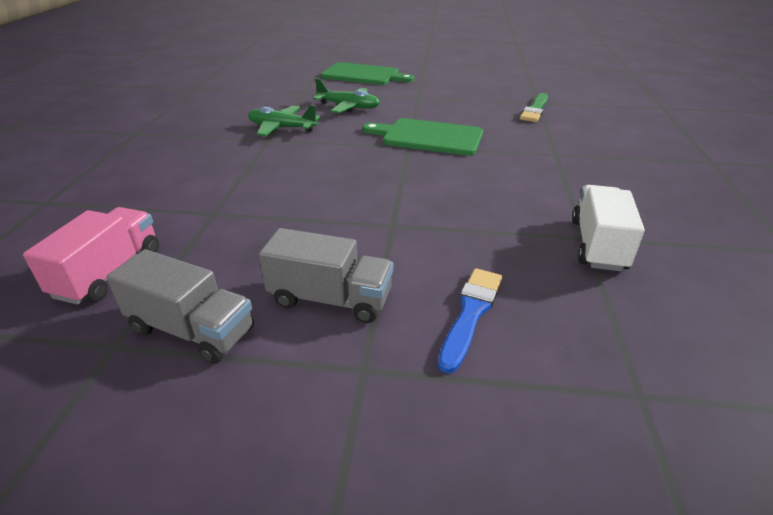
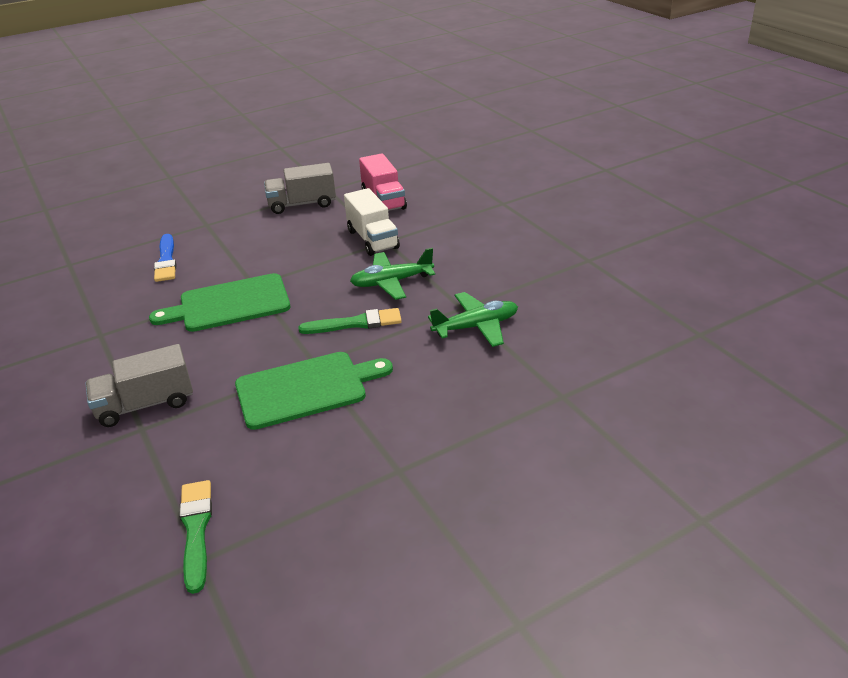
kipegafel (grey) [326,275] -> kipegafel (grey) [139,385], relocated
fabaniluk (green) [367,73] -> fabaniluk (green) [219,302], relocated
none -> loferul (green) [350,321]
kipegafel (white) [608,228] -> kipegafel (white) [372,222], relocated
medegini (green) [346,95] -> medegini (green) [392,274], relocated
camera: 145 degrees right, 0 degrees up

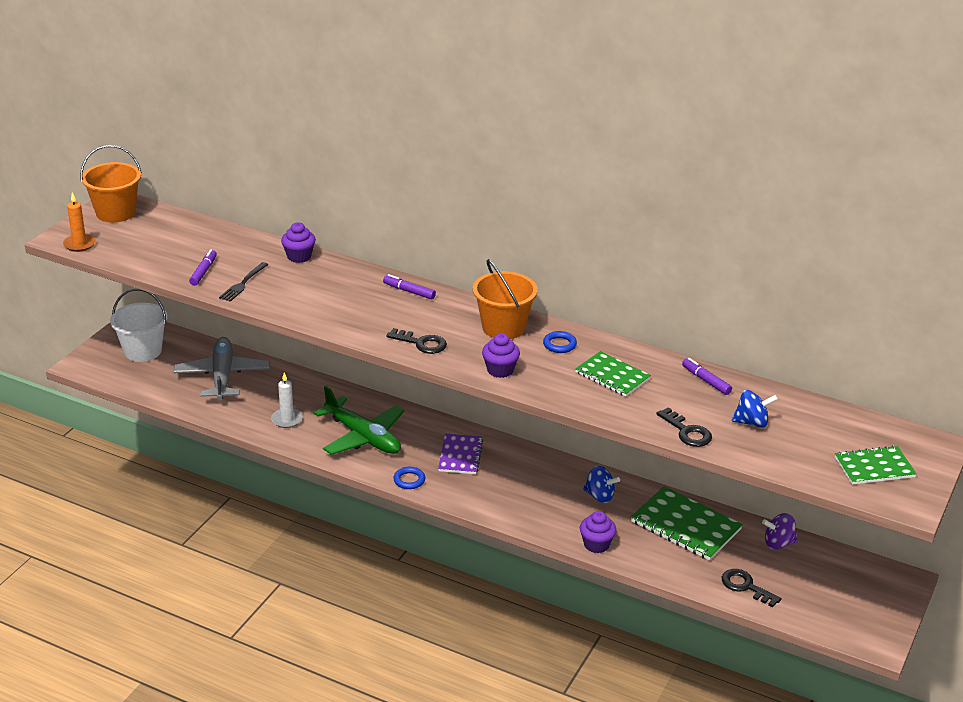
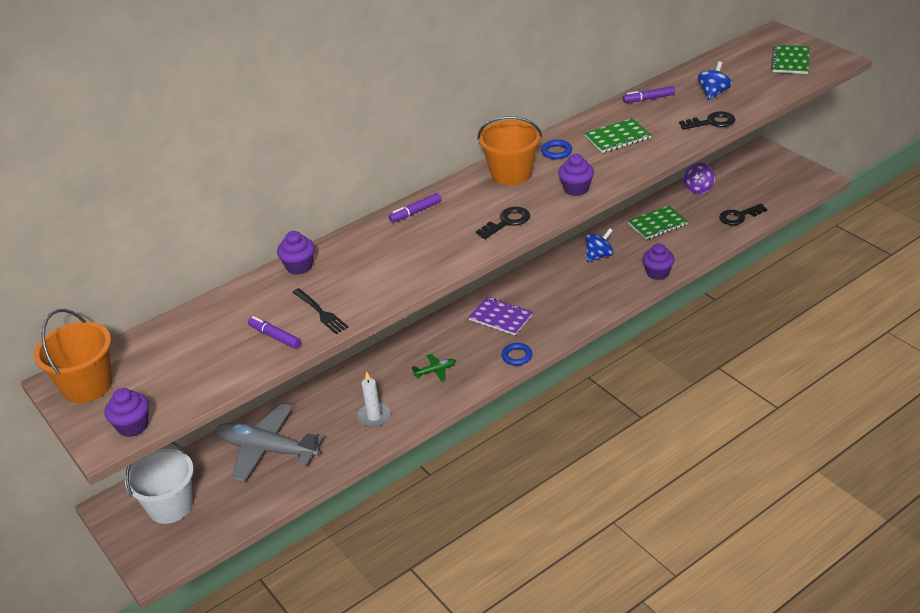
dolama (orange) [79,222] -> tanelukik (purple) [127,412]
medegini (green) [359,420] -> medegini (green) [434,368], x0.42
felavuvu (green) [687,523] -> felavuvu (green) [658,223], x0.65
camera: 60 degrees left, 5 degrees up

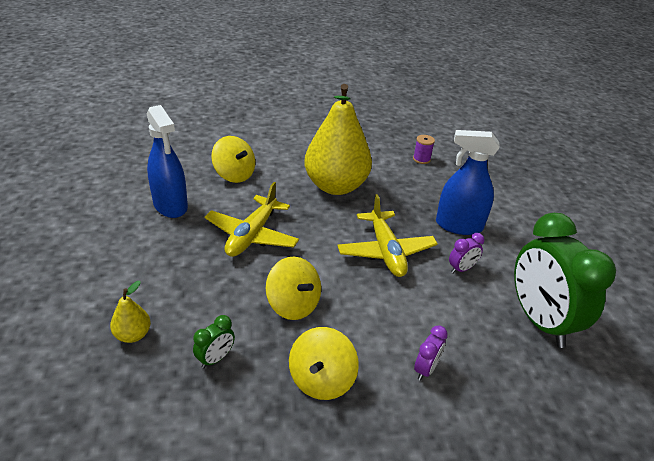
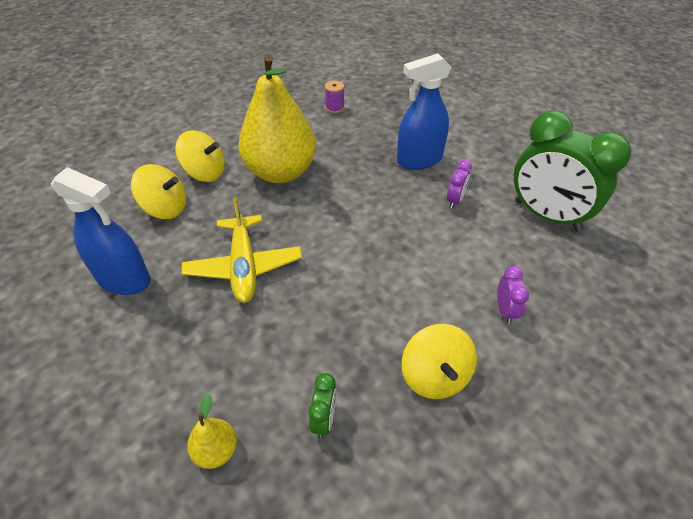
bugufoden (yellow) [293,288] -> bugufoden (yellow) [200,156], relocated
medegini (yellow) [387,235] -> none
camera: 30 degrees left, 10 degrees up

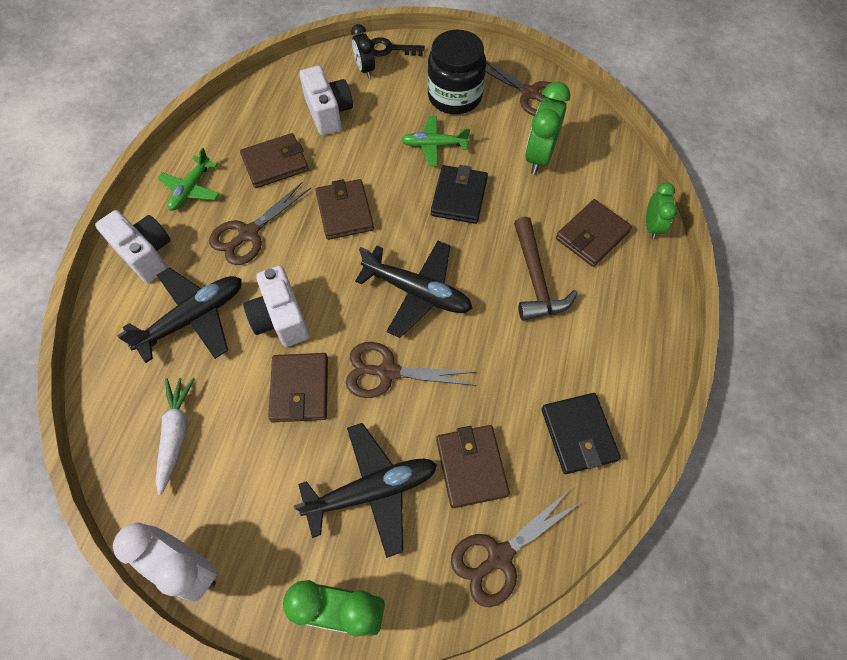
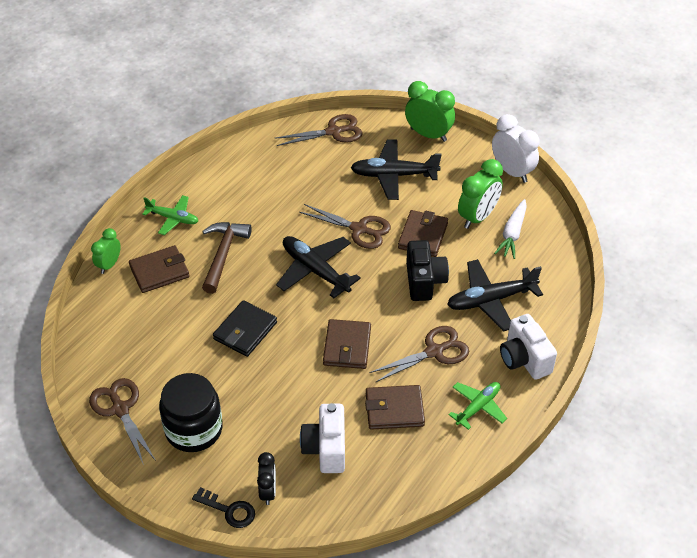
medegini (green) [435,141] -> medegini (green) [170,215], relocated
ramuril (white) [276,306] -> ramuril (black) [427,270]
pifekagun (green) [547,128] -> pifekagun (green) [480,194], relocated
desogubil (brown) [473,466] -> none
desogubil (black) [581,433] -> none
camera: 160 degrees left, 15 degrees down

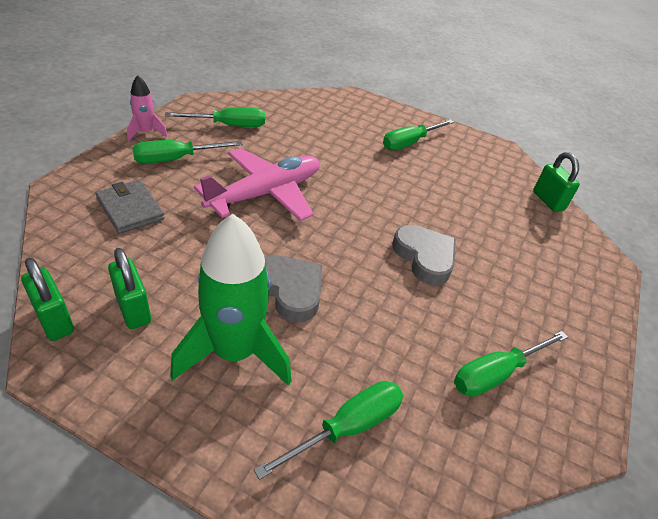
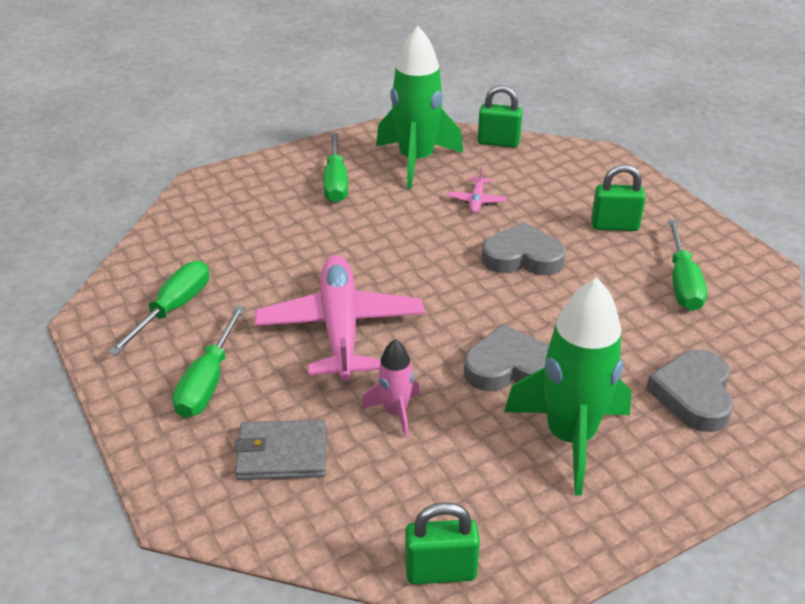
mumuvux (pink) [147,108] -> mumuvux (pink) [390,388], relocated
none -> mumuvux (green) [419,107]
none -> medegini (pink) [477,190]
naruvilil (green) [129,288] -> naruvilil (green) [618,197], relocated
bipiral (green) [329,430] -> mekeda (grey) [690,391]
camera: 50 degrees left, 5 degrees down

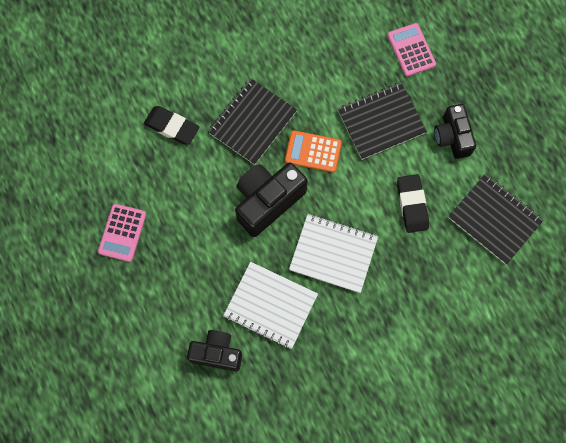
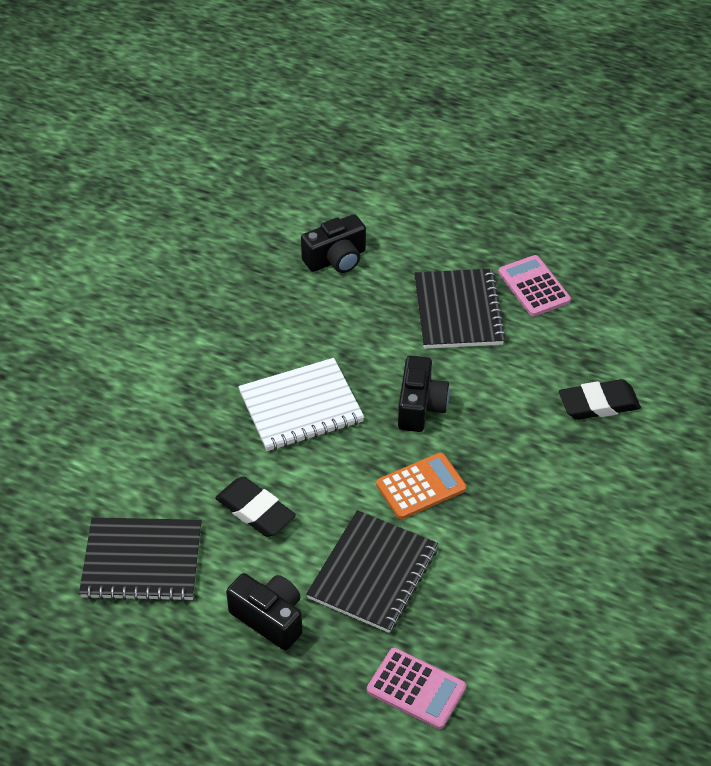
ramuril (black) [271,200] -> ramuril (black) [423,393], x0.67
felavuvu (black) [252,122] -> felavuvu (black) [460,309], relocated
felavuvu (white) [270,305] -> none
camera: 140 degrees right, 25 degrees down

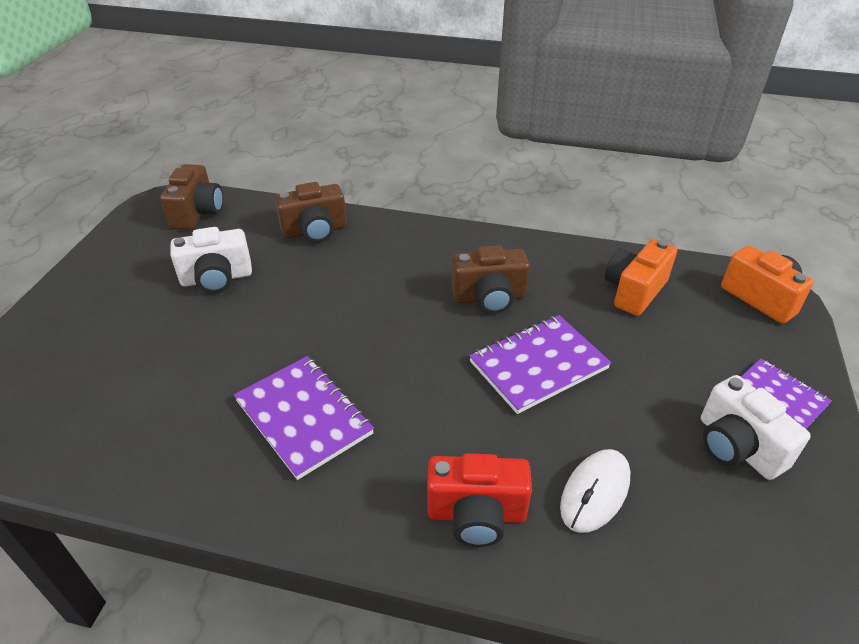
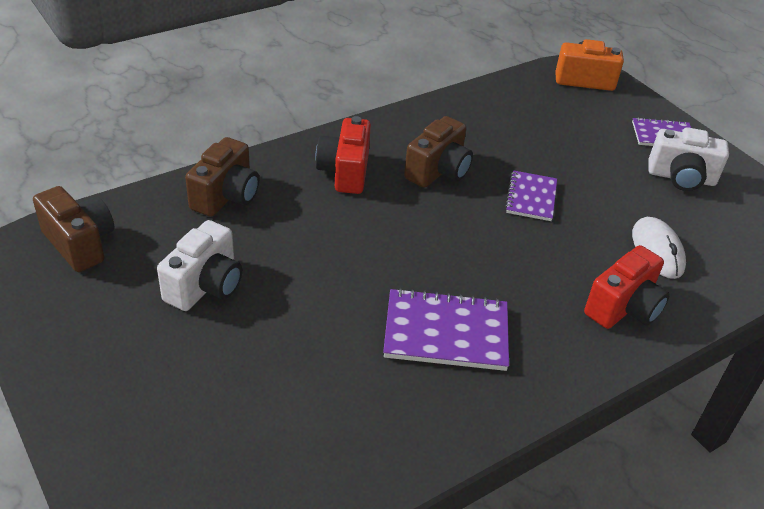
none -> ramuril (red) [343,155]
felavuvu (purple) [540,364] -> felavuvu (purple) [531,195], x0.63
ramuril (orange) [641,277] -> none
camera: 50 degrees left, 0 degrees up

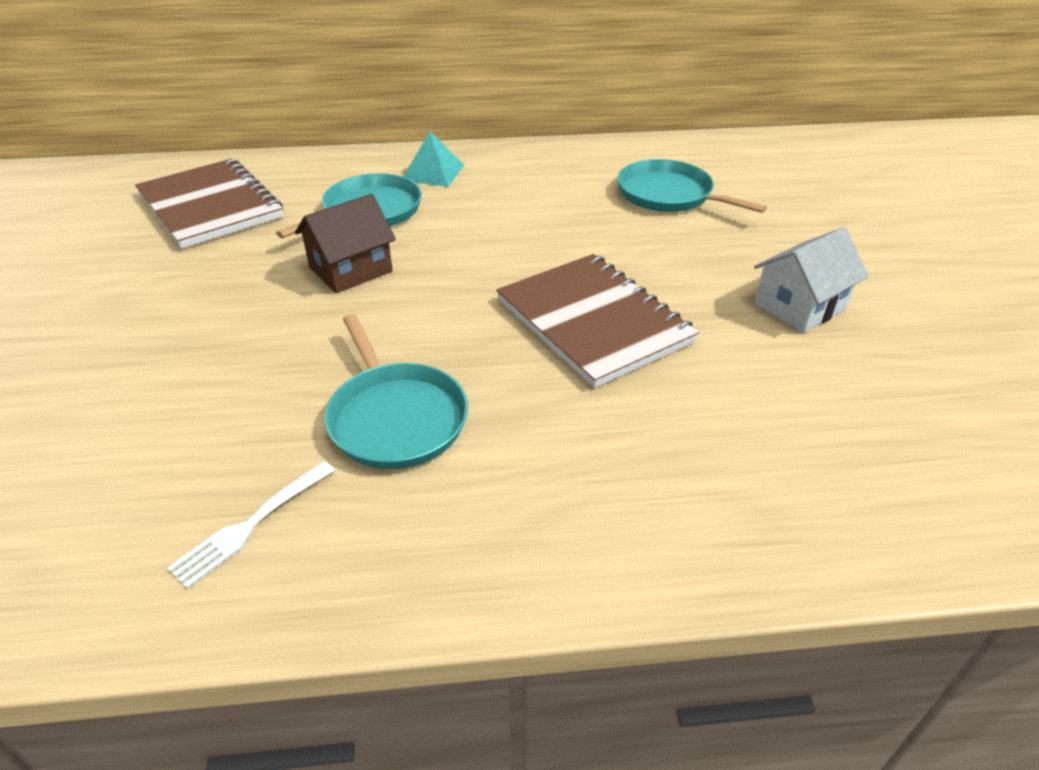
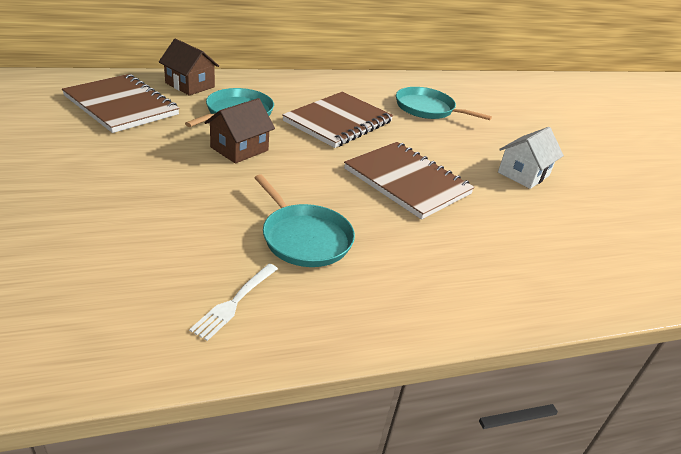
none -> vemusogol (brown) [189,67]
none -> felavuvu (brown) [337,120]
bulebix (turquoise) [433,159] -> none
camera: 15 degrees left, 5 degrees down

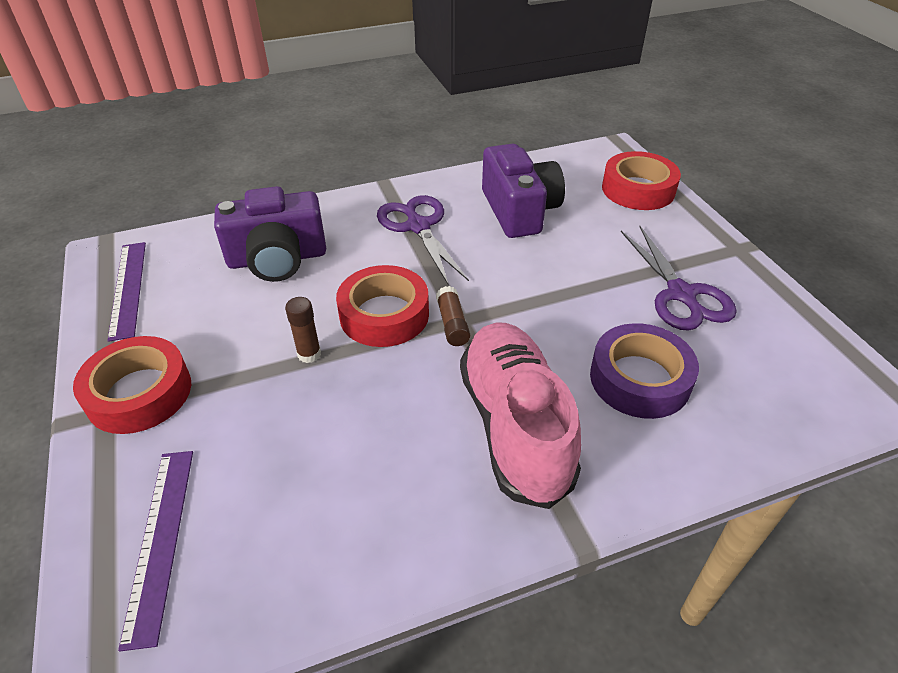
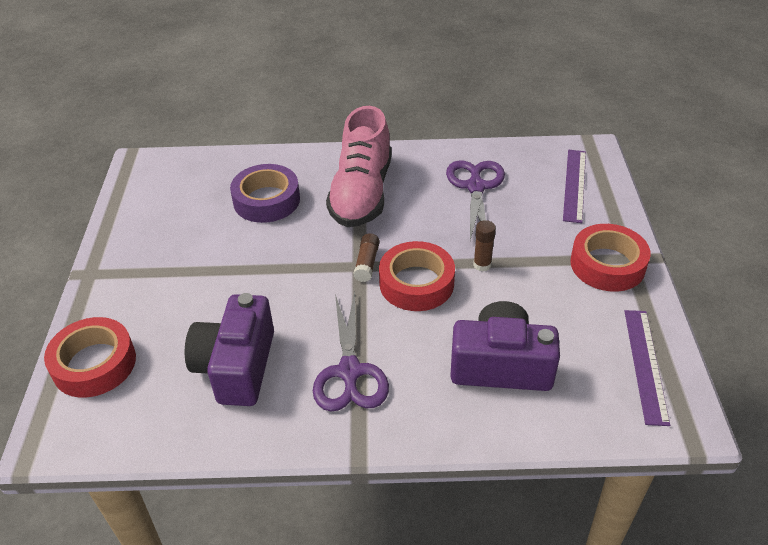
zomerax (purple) [679,278] -> zomerax (purple) [475,200], relocated
camera: 160 degrees left, 0 degrees up

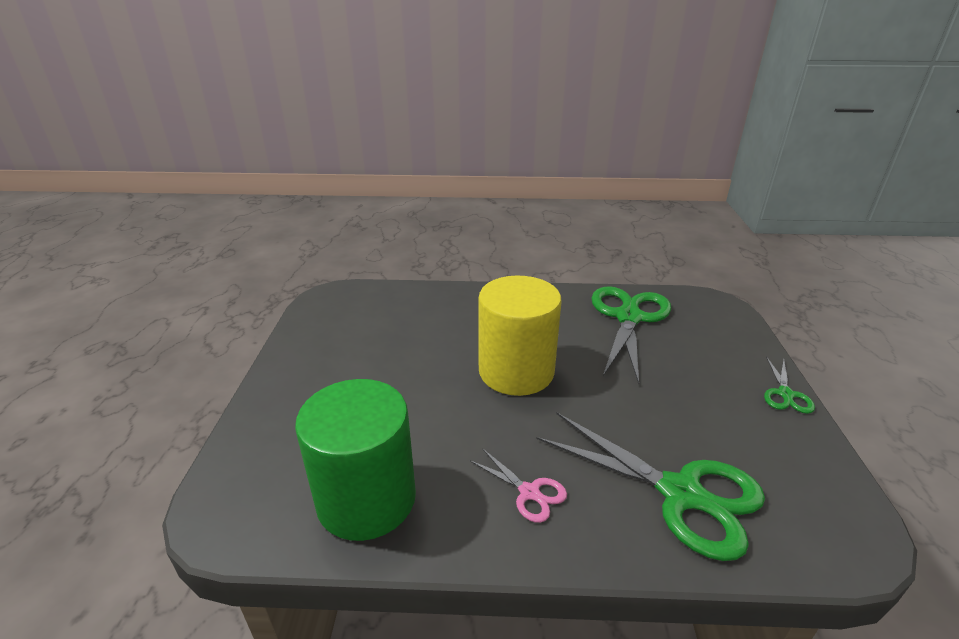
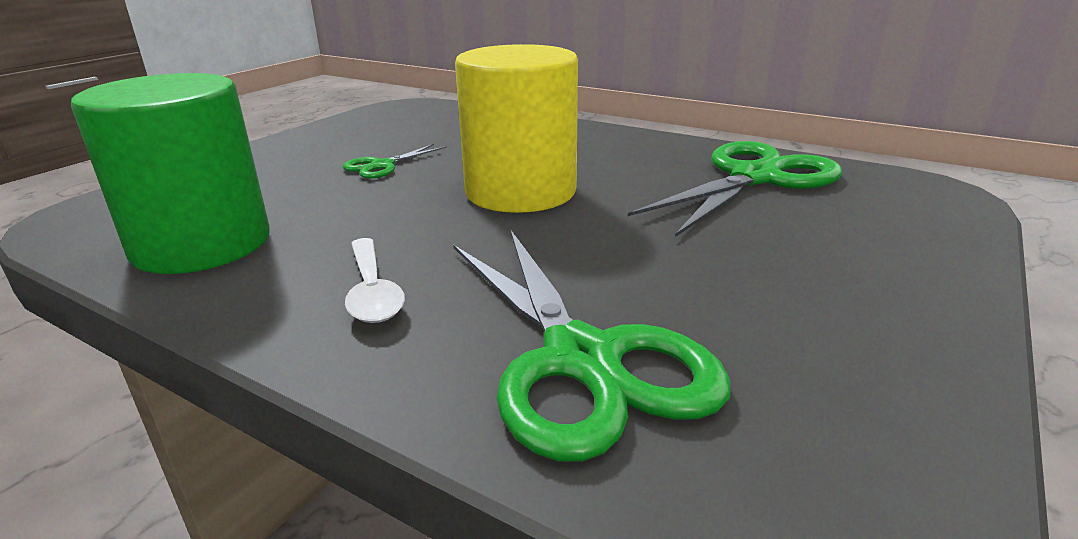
zomerax (green) [789,385] -> zomerax (green) [395,161], relocated
zomerax (pink) [518,485] -> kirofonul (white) [375,280]
camera: 30 degrees right, 5 degrees down

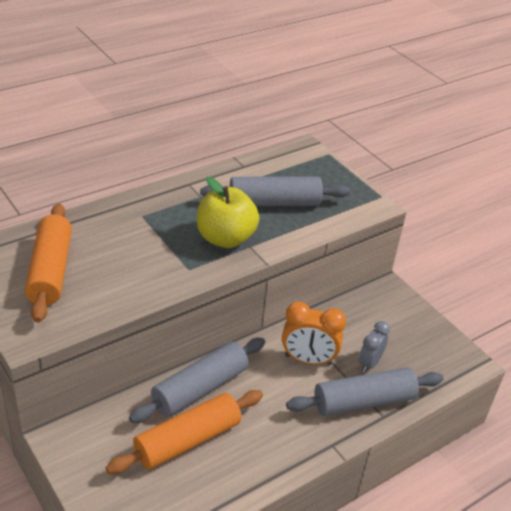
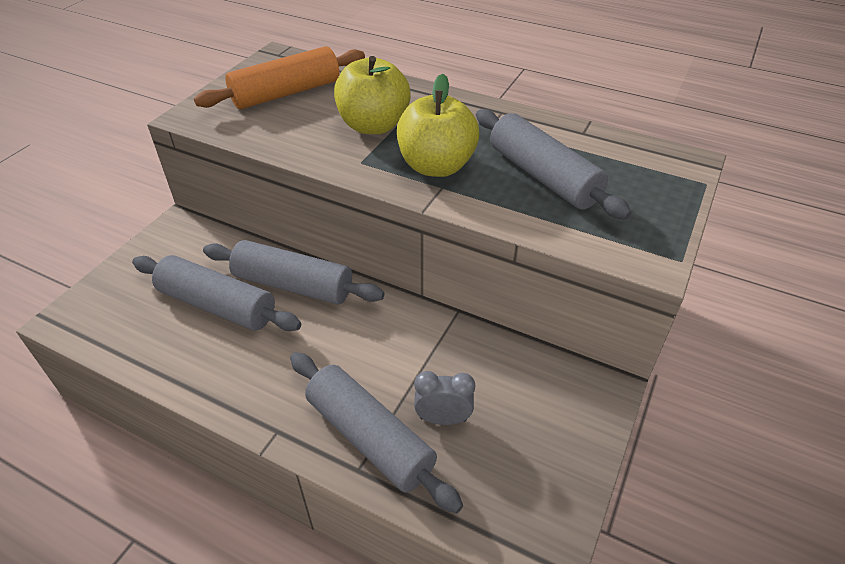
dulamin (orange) [184,432] -> dulamin (grey) [216,293]
none -> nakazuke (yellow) [372,95]
pifekagun (orange) [314,333] -> none
camera: 65 degrees right, 5 degrees up

